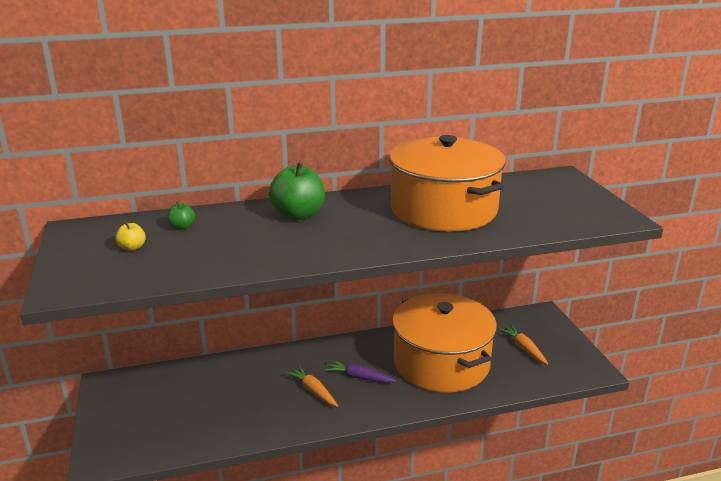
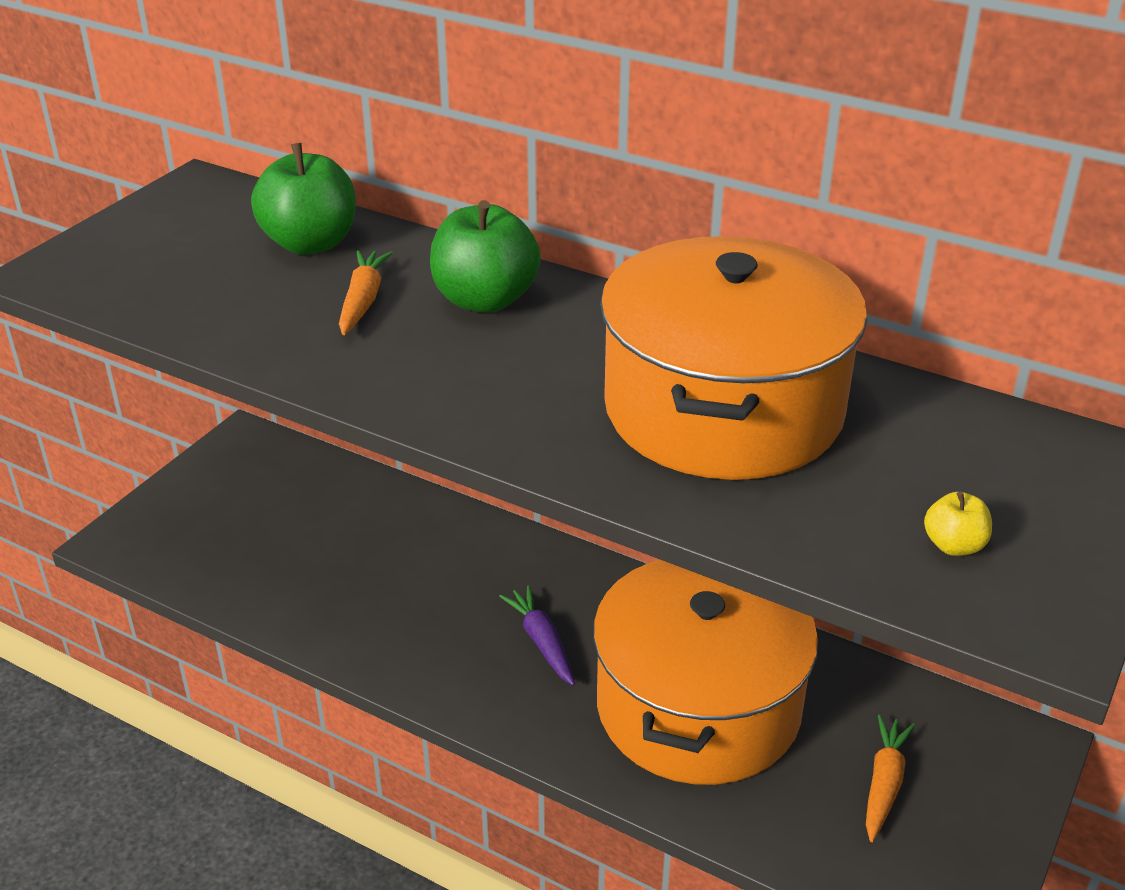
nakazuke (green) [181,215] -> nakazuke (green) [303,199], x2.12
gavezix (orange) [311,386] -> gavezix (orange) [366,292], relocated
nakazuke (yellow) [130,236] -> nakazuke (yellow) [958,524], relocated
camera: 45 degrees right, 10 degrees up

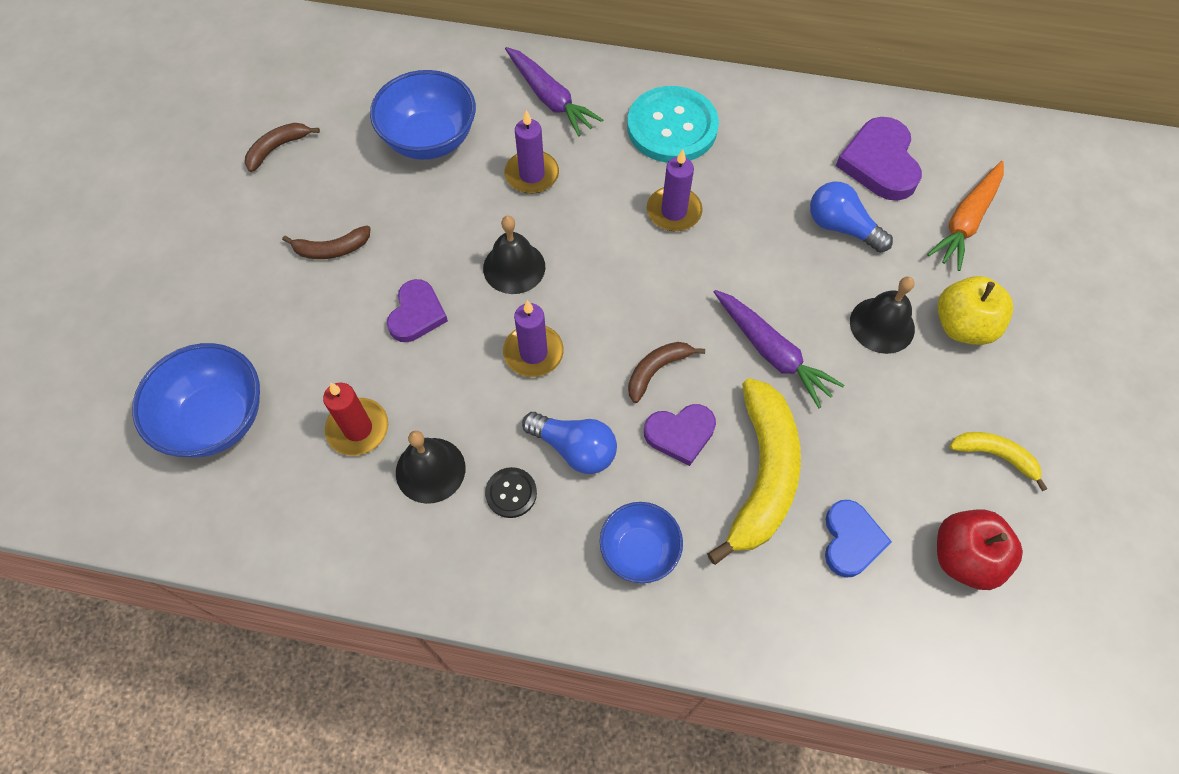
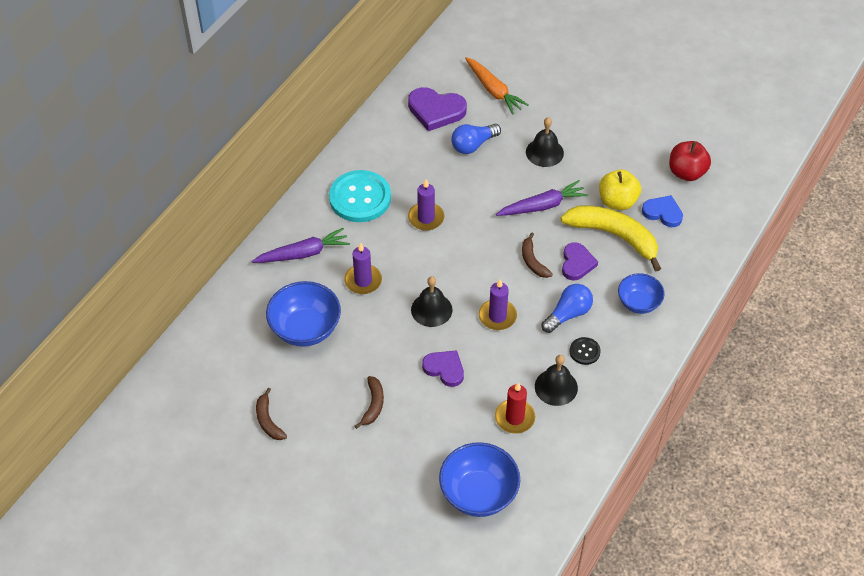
nakazuke (yellow) [975,310] -> nakazuke (yellow) [620,189], relocated
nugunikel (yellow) [999,461] -> none
camera: 70 degrees left, 10 degrees down

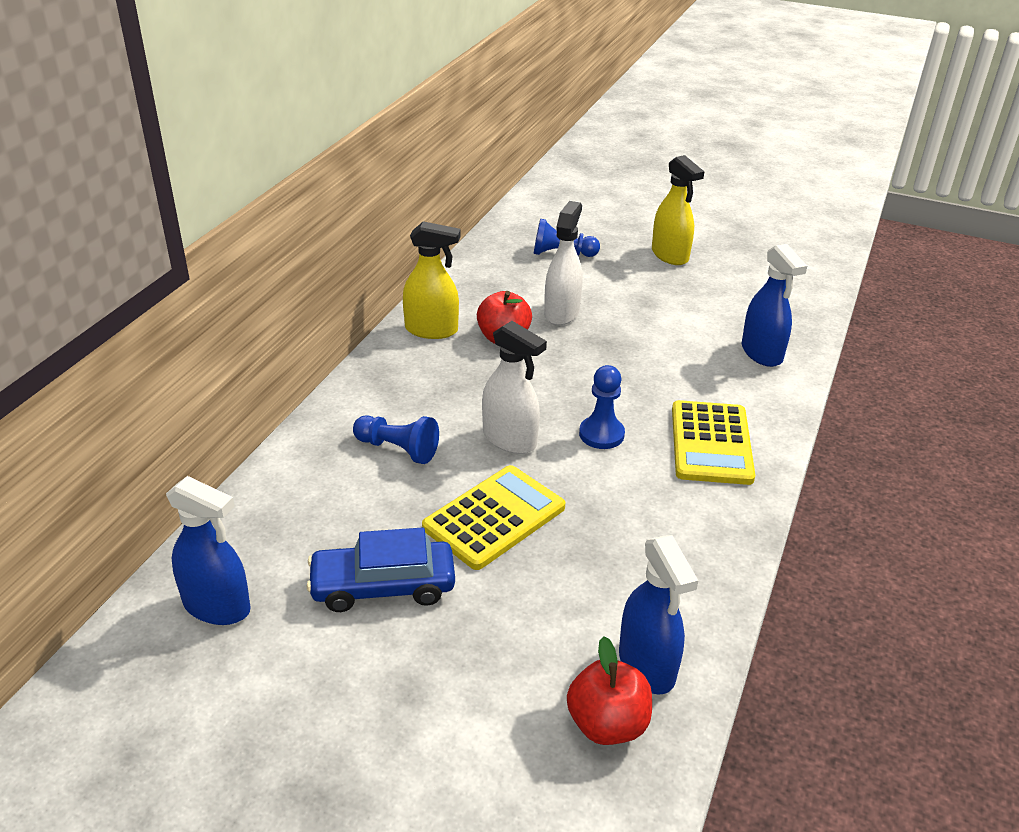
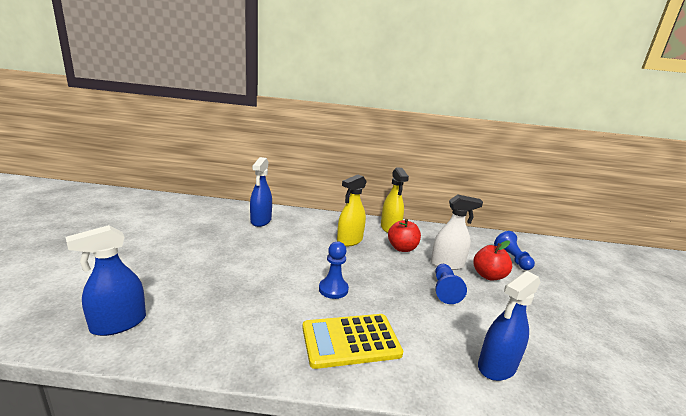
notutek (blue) [208,550] -> notutek (blue) [261,192], relocated
notutek (yellow) [678,210] -> notutek (yellow) [352,210], relocated
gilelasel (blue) [396,439] -> gilelasel (blue) [451,284], relocated
nakazuke (red) [609,690] -> nakazuke (red) [492,260], relocated
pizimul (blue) [380,569] -> none
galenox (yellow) [493,517] -> none
notutek (white) [514,387] -> none
camera: 70 degrees right, 15 degrees down

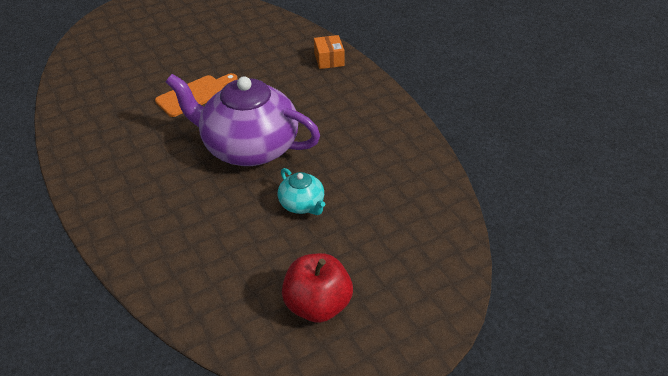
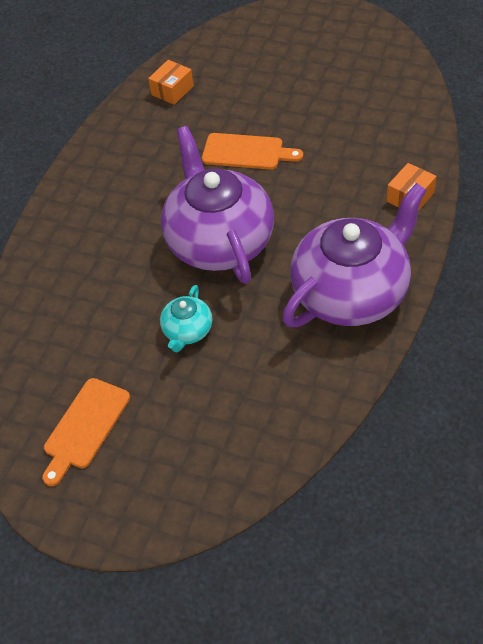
nakazuke (red) [317,288] -> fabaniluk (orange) [86,432]
none -> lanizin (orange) [171,82]
none -> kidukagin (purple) [354,255]
camera: 55 degrees right, 10 degrees up

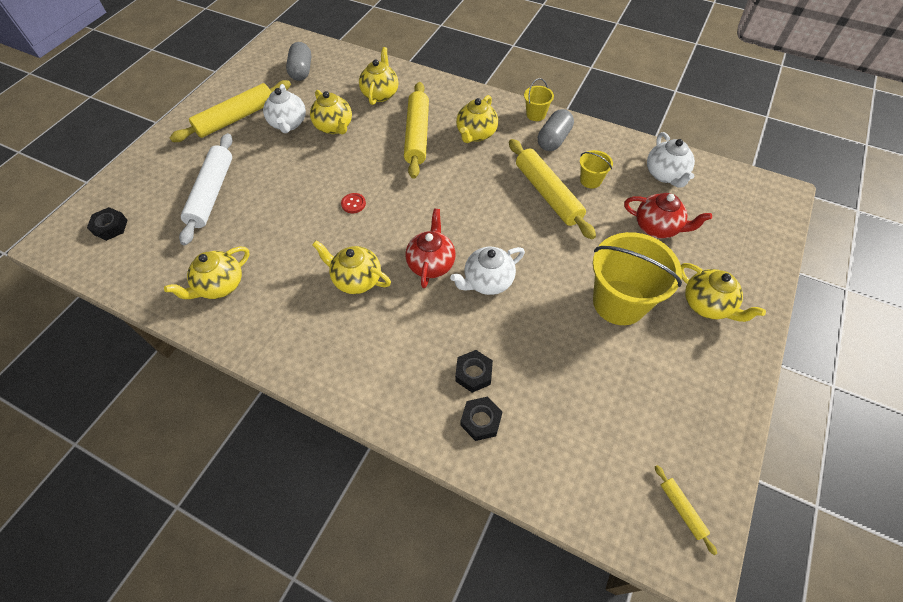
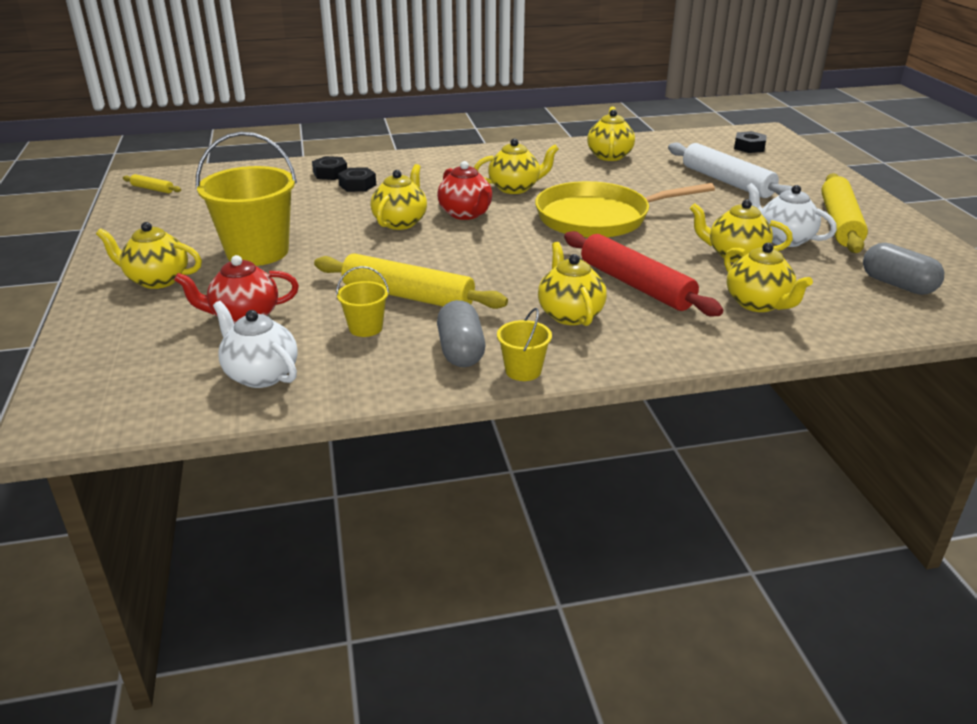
kidukagin (white) [487,271] -> kidukagin (yellow) [398,197]
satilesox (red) [353,203] -> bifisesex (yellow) [625,209]
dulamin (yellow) [416,130] -> dulamin (red) [643,273]
camera: 140 degrees right, 25 degrees down

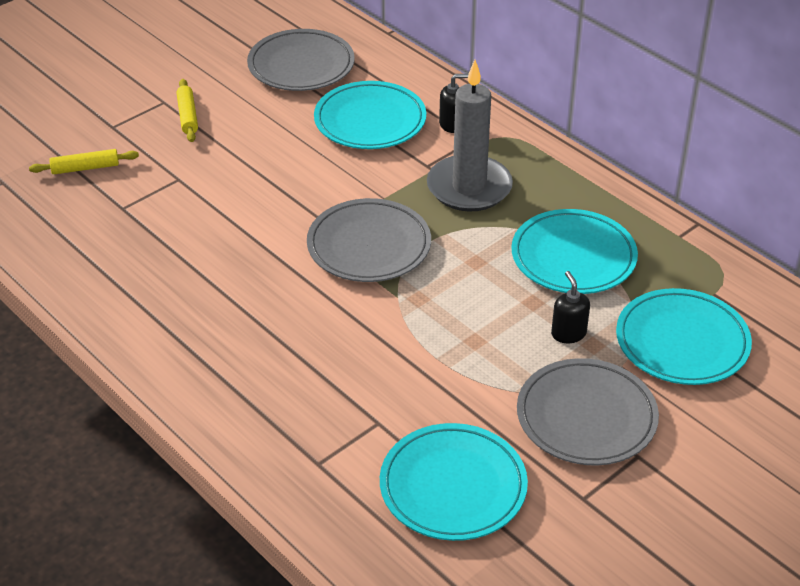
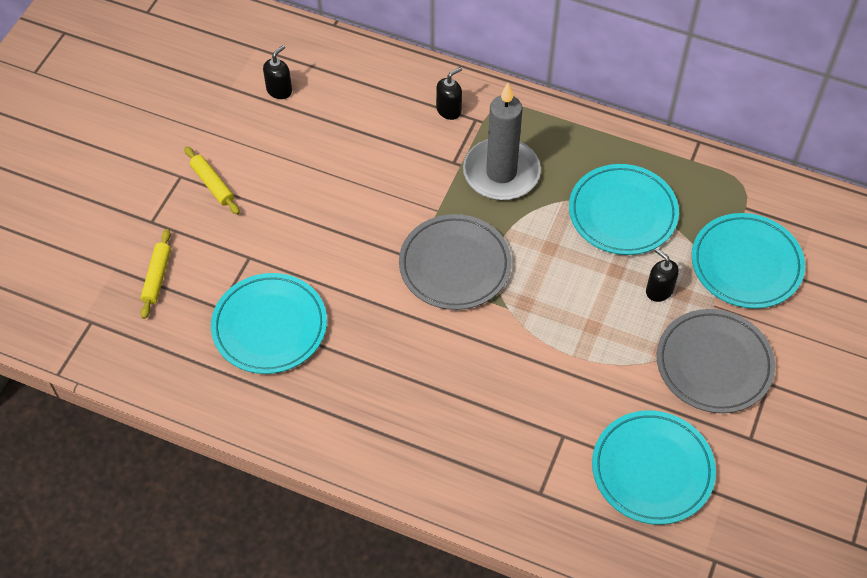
dulamin (yellow) [84,161] -> dulamin (yellow) [156,274], 45 degrees counterclockwise
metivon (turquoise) [370,115] -> metivon (turquoise) [269,323], relocated
metivon (grey) [301,60] -> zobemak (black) [277,72]
camera: 25 degrees left, 15 degrees up

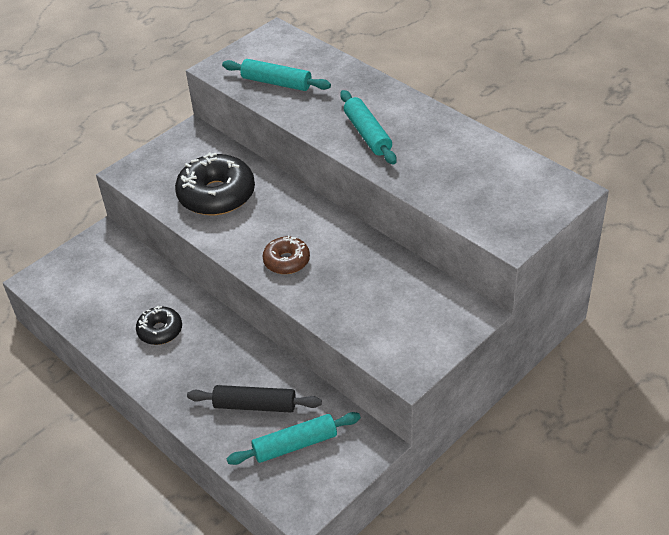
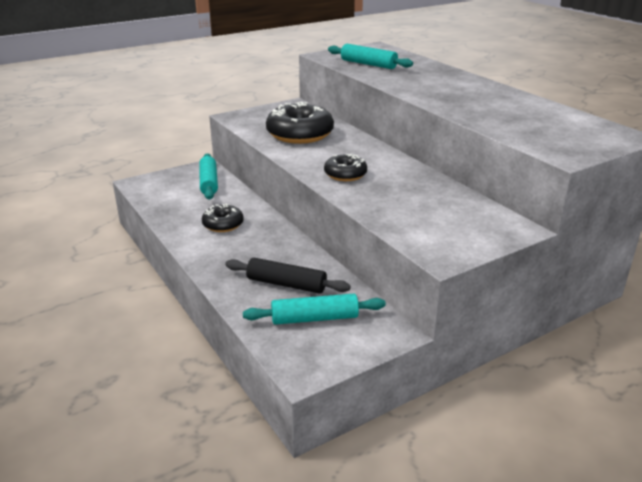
dulamin (turquoise) [368,127] -> dulamin (turquoise) [208,176], relocated
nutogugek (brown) [286,254] -> nutogugek (black) [345,167]
camera: 10 degrees right, 15 degrees down

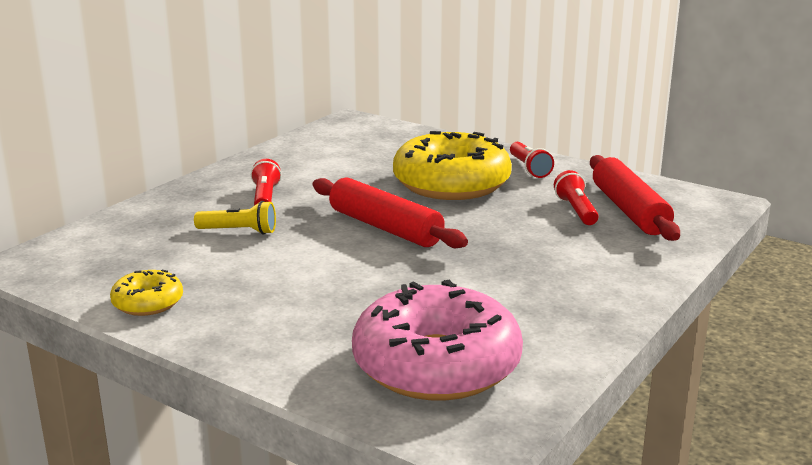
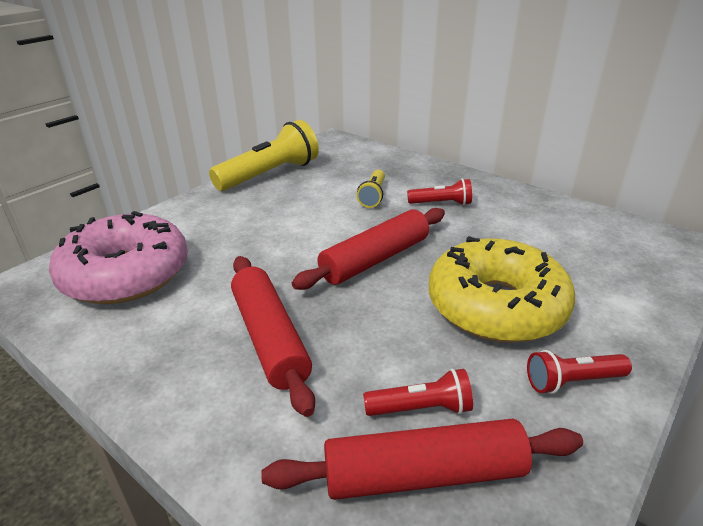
nutogugek (yellow) [146,293] -> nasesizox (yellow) [264,155]
none -> dulamin (red) [273,336]
camera: 95 degrees right, 10 degrees up

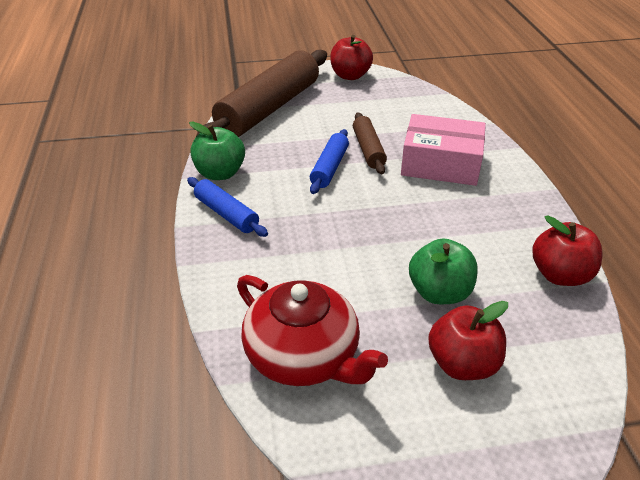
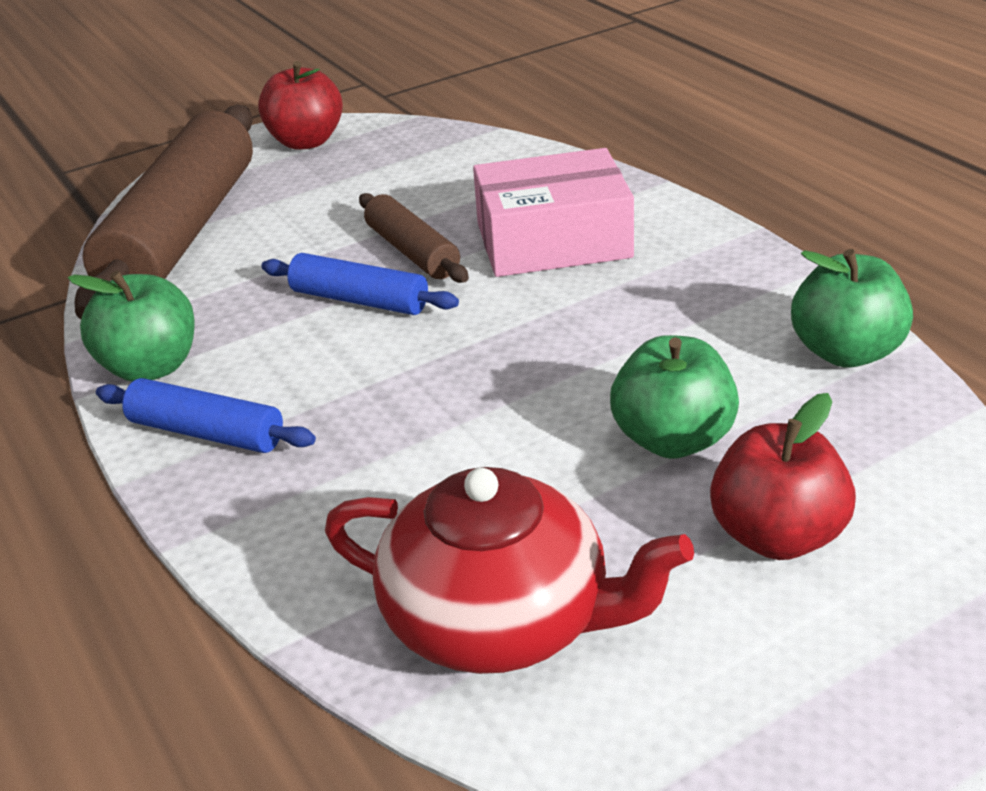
dulamin (blue) [329,161] -> dulamin (blue) [360,284], 60 degrees counterclockwise
nakazuke (red) [567,250] -> nakazuke (green) [852,308]
camera: 20 degrees left, 5 degrees down

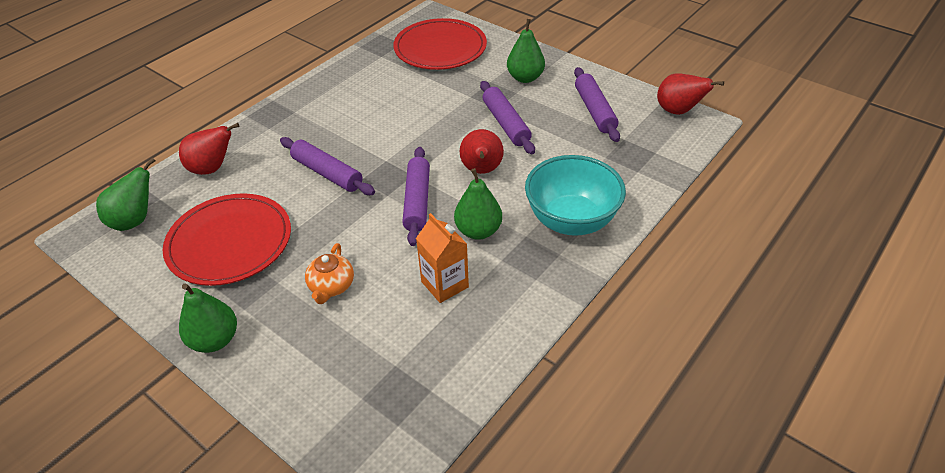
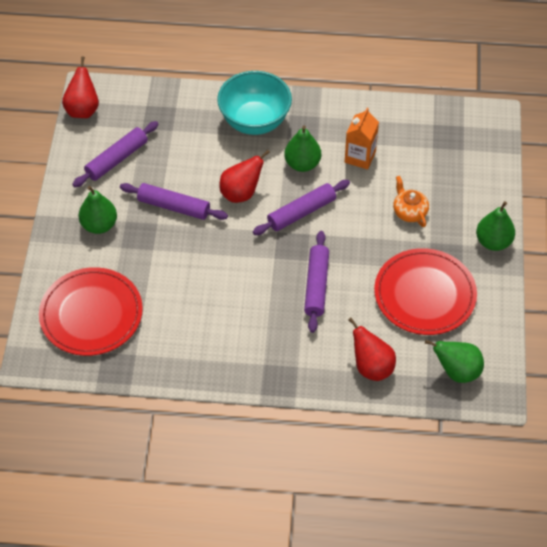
dulamin (purple) [507,117] -> dulamin (purple) [174,201], 75 degrees clockwise
kidukagin (orange) [329,273] -> kidukagin (orange) [411,201], 90 degrees counterclockwise
camera: 125 degrees left, 10 degrees up

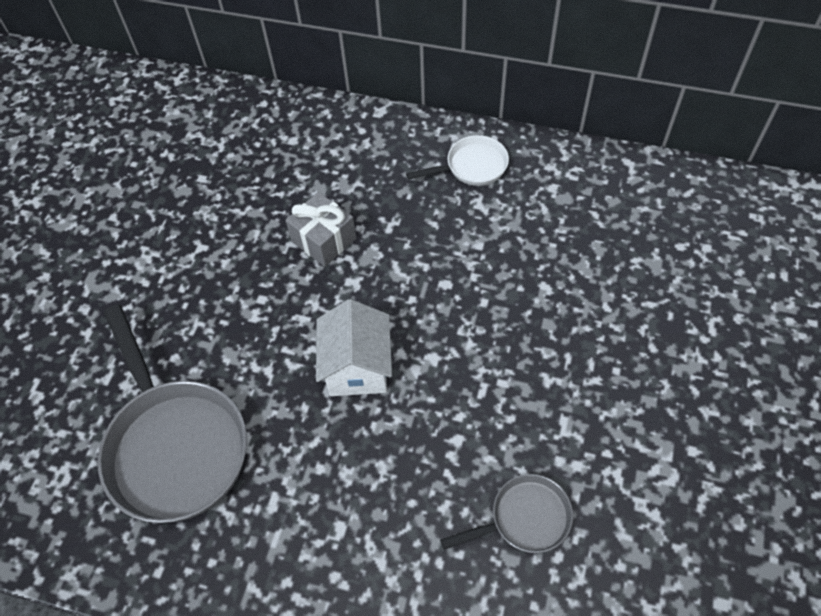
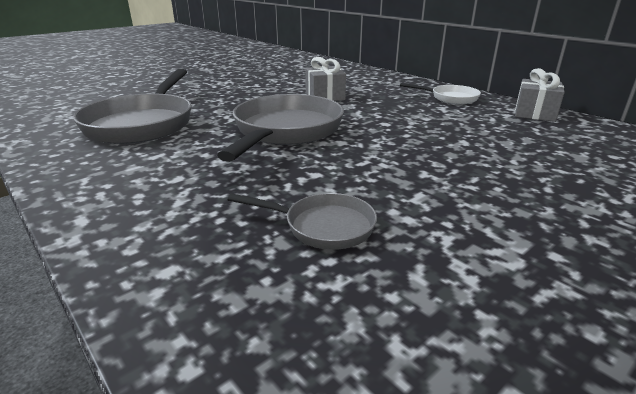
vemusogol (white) [354,347] -> bifisesex (grey) [280,128]
none -> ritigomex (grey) [540,95]
camera: 30 degrees right, 30 degrees down

